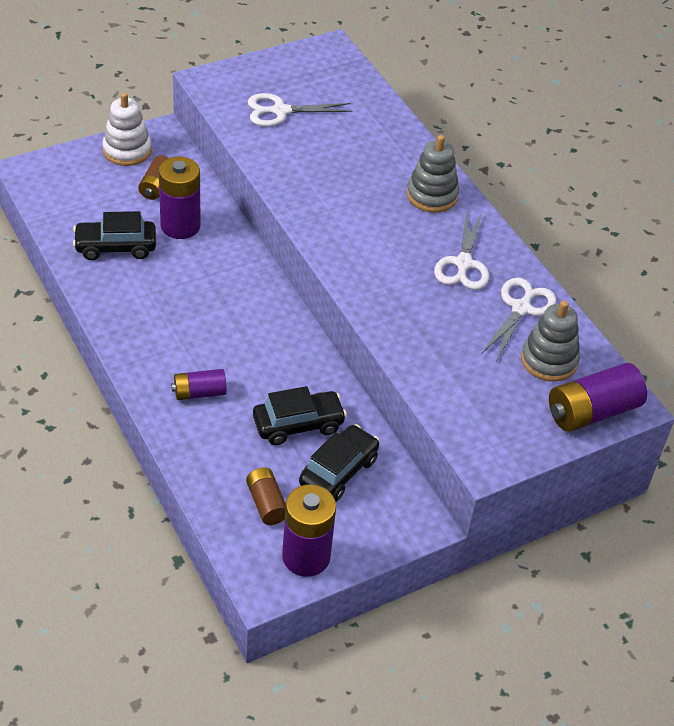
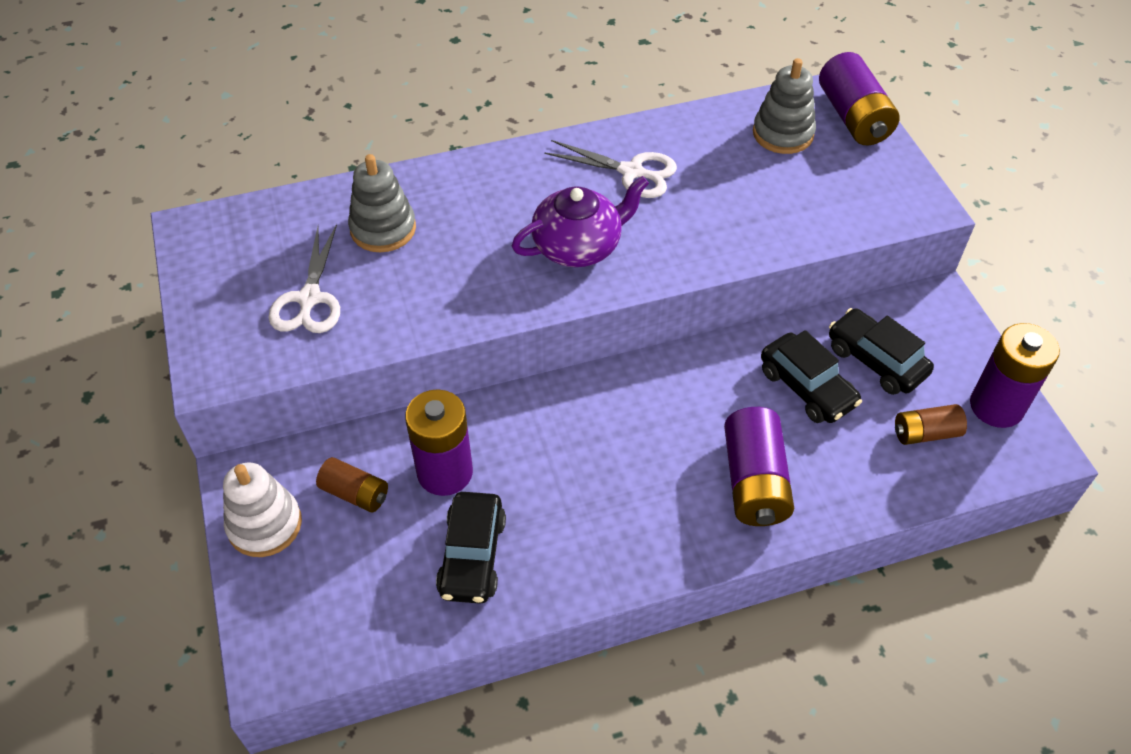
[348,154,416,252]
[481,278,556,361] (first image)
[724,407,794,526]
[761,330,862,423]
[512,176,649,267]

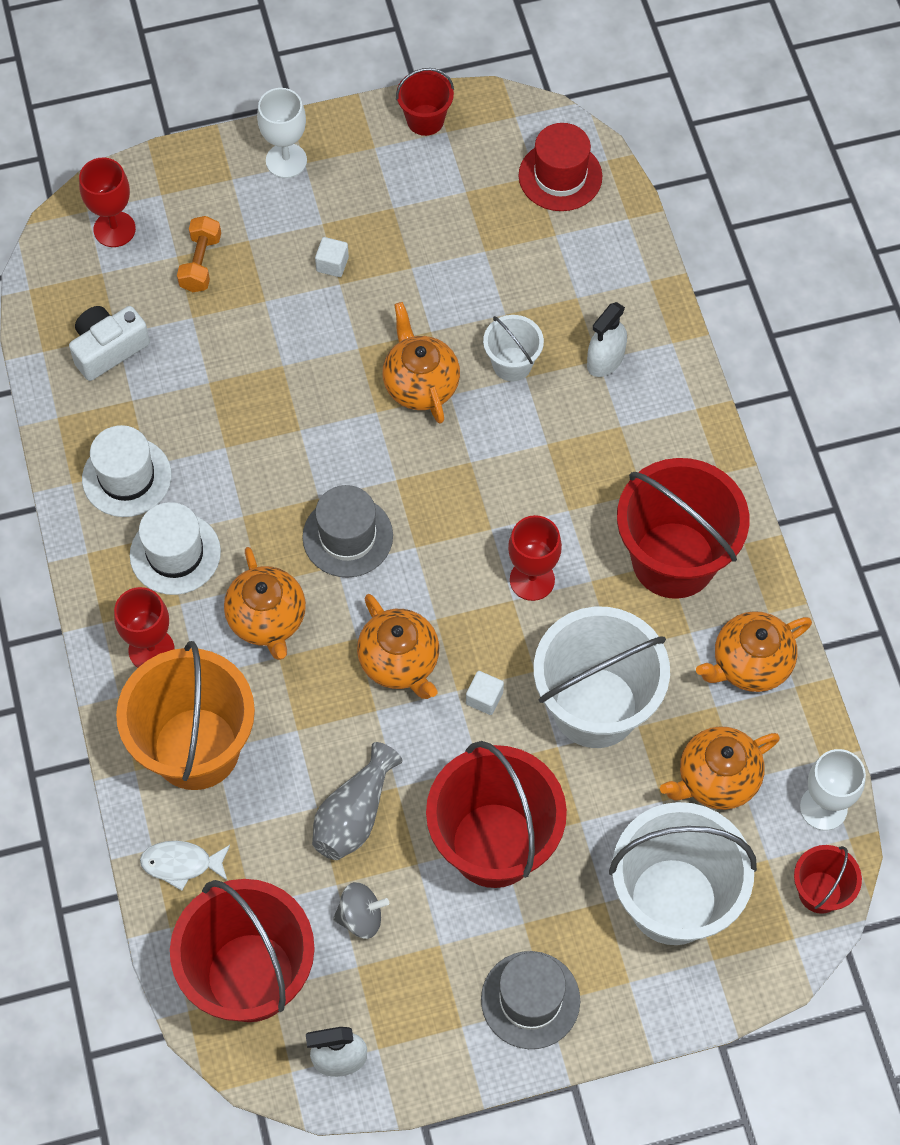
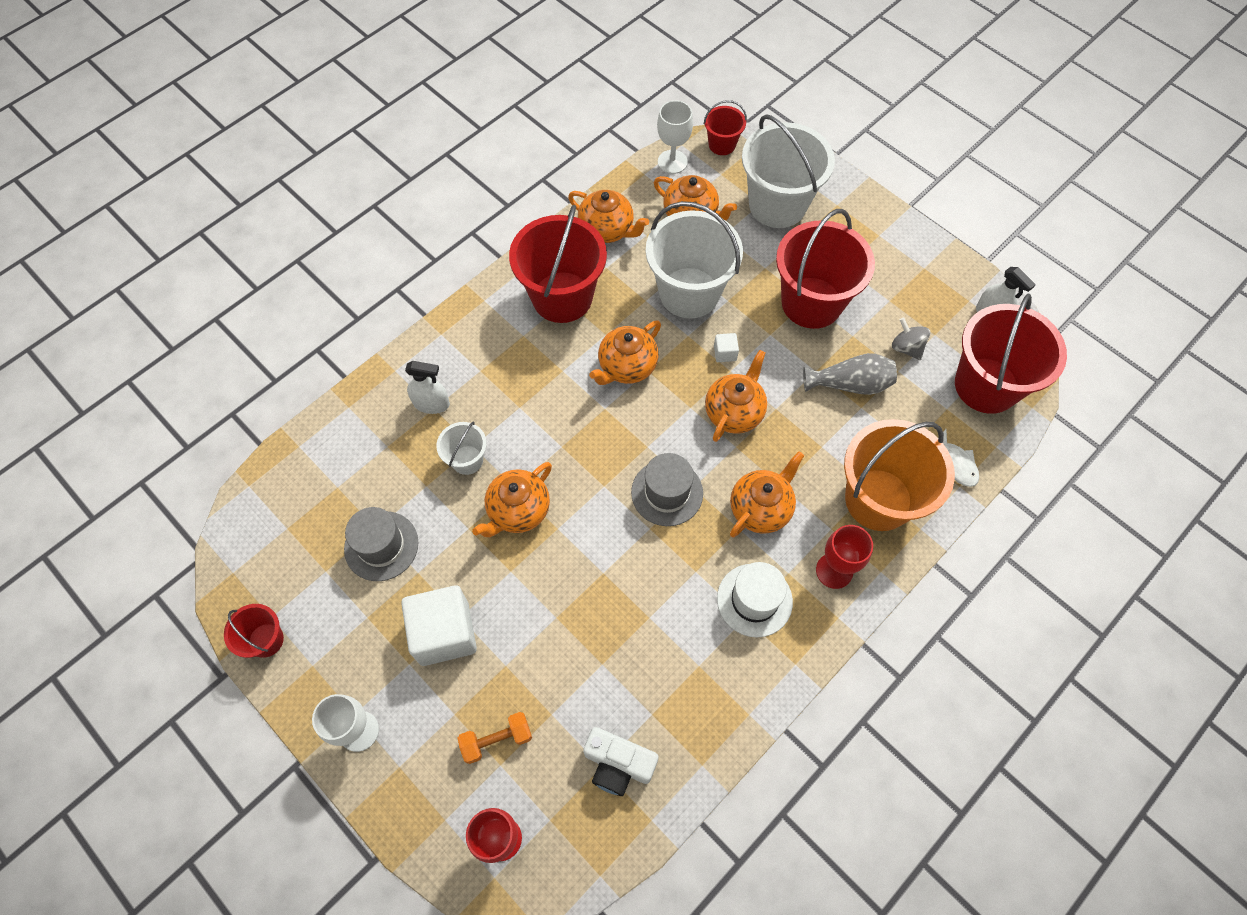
[519,123,602,211] (first image)
[401,585,477,666]
[82,425,172,517] (first image)
[589,321,661,385]
[344,507,418,581]

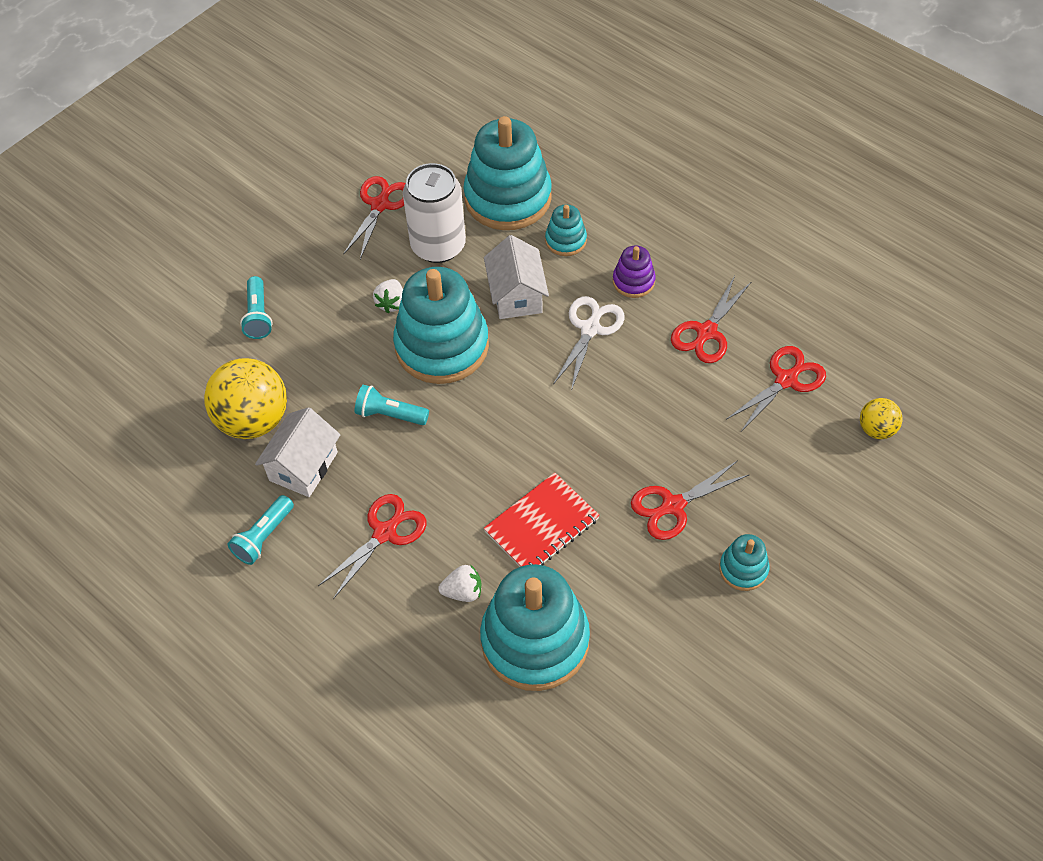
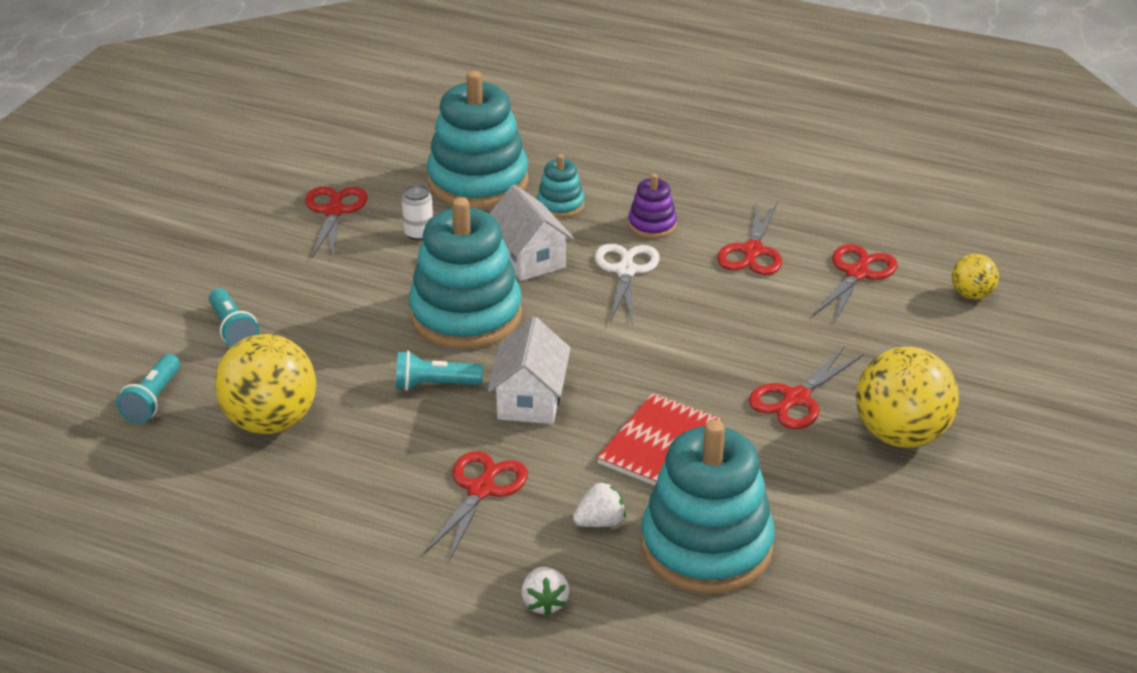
[401,185,433,241]
[521,567,570,616]
[488,317,571,424]
[116,354,180,423]
[856,347,959,448]

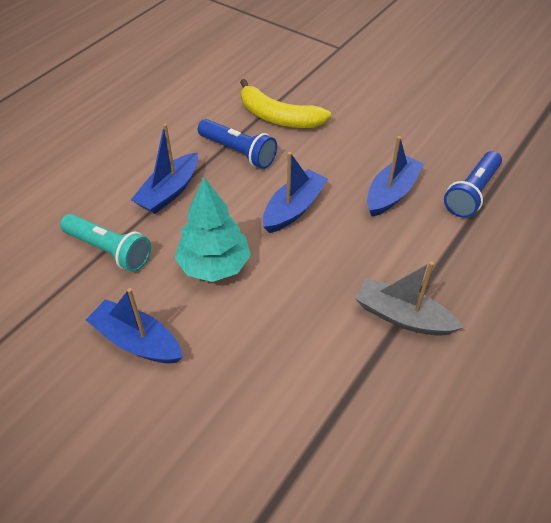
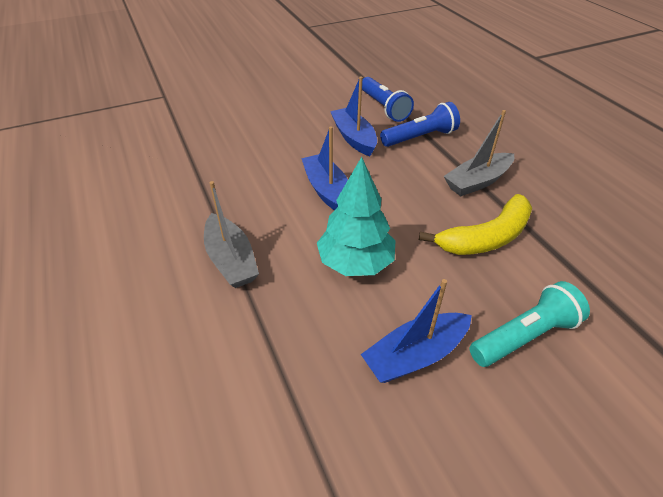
[419,194,532,255]
[380,102,460,147]
[204,181,259,288]
[469,281,590,367]

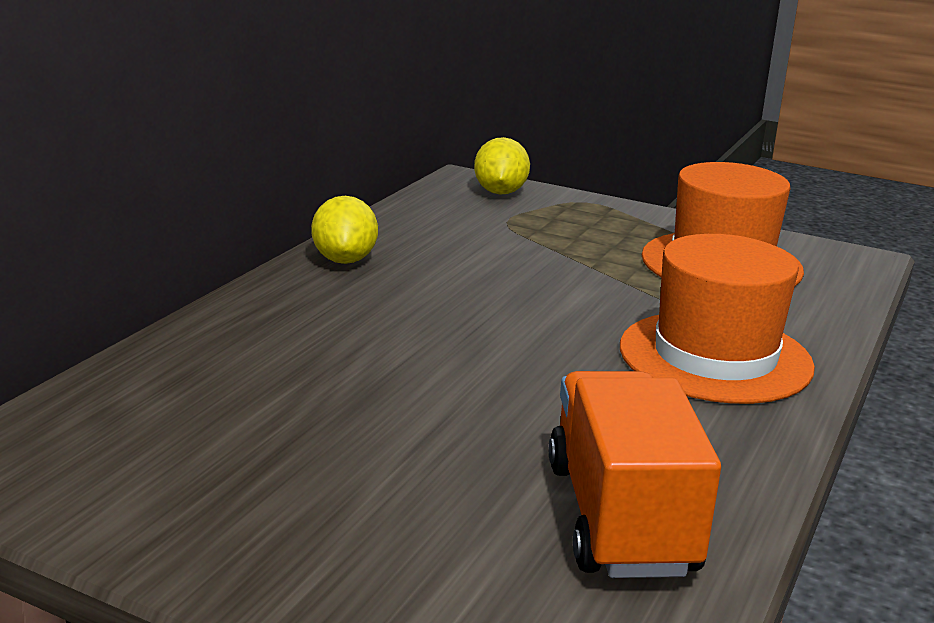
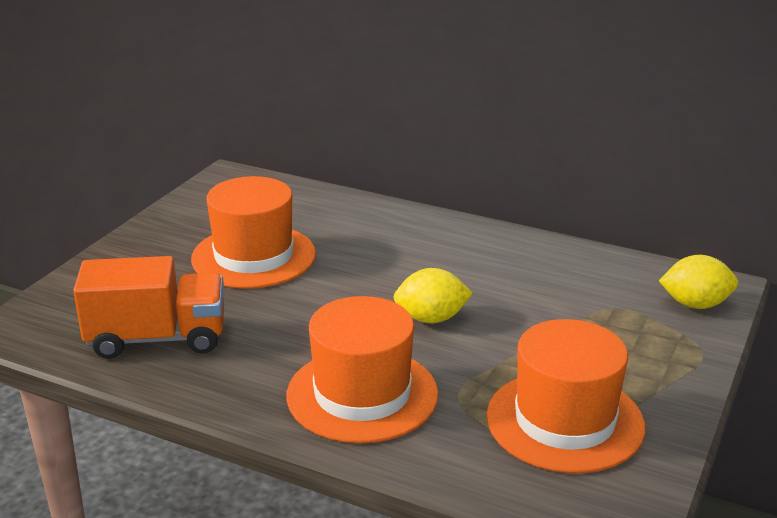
[393,268,473,323]
[191,176,316,289]

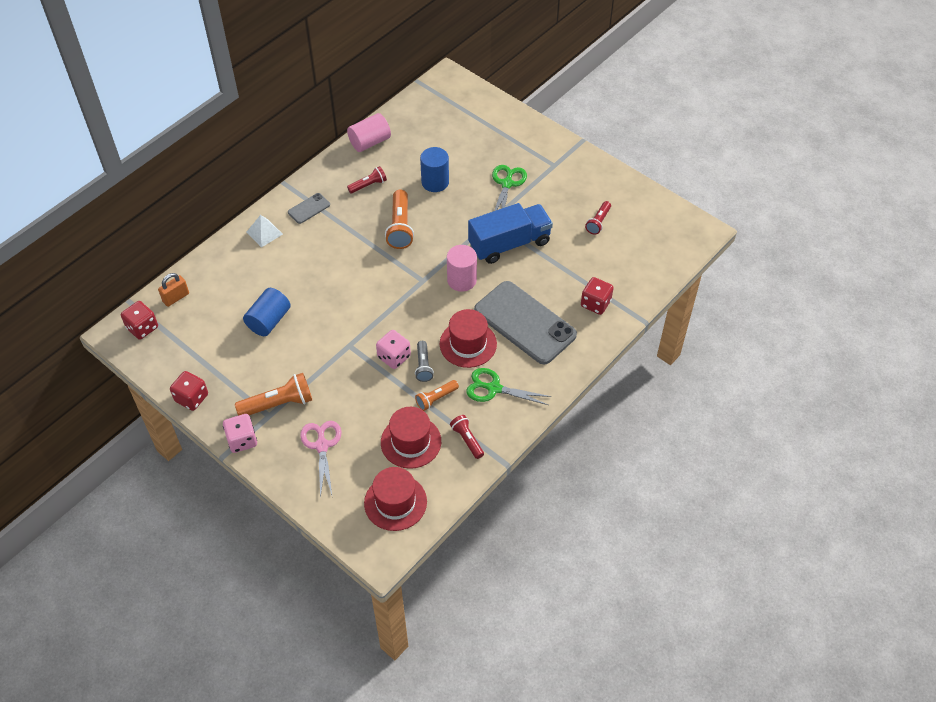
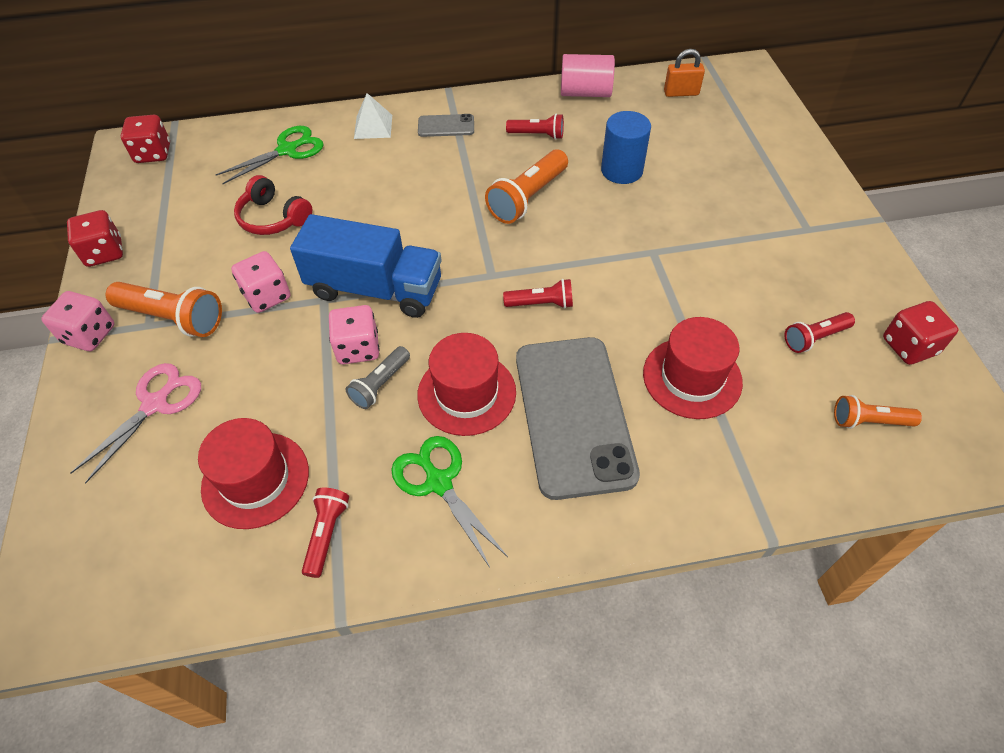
[216,126,324,184]
[290,214,442,318]
[503,279,573,309]
[664,49,705,97]
[883,301,959,365]
[234,175,312,235]
[834,395,922,429]
[643,317,743,419]
[231,251,290,313]

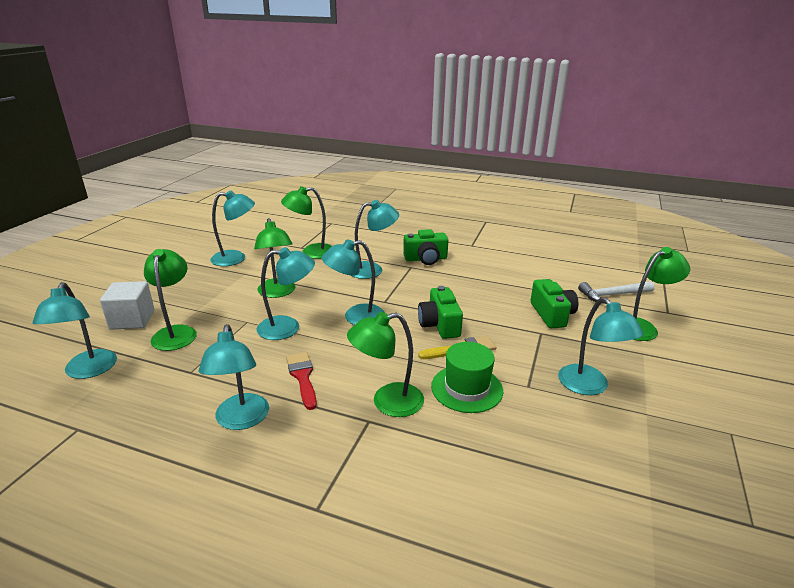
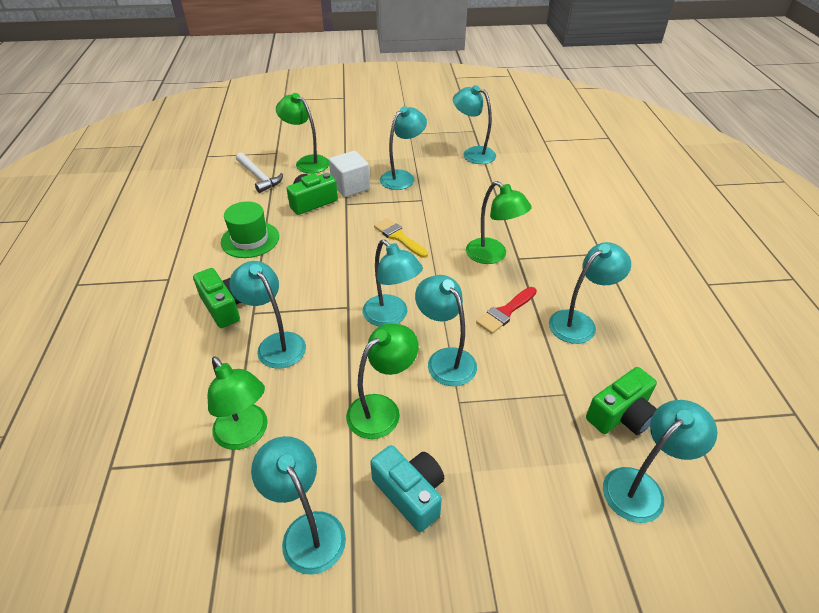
[144,249,197,351] (first image)
[329,151,370,197]
[586,367,657,435]
[221,202,279,258]
[453,85,496,164]
[370,445,444,532]

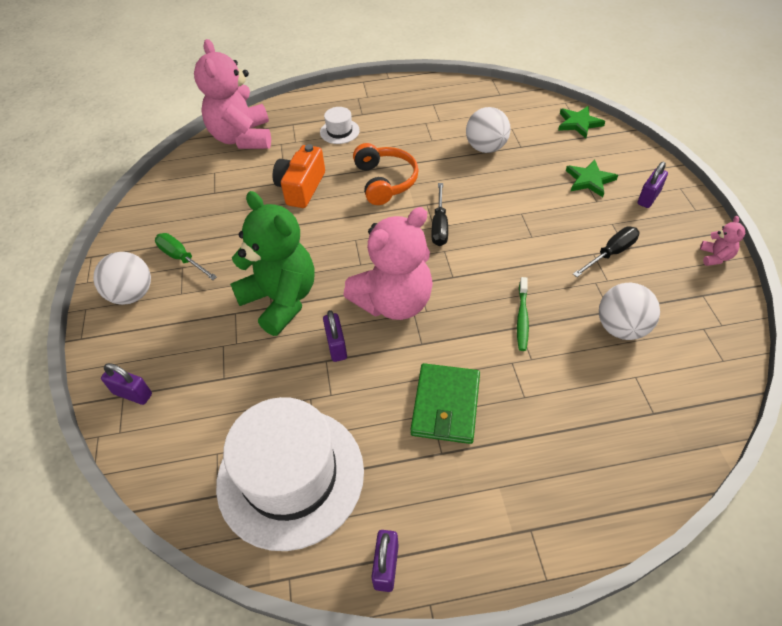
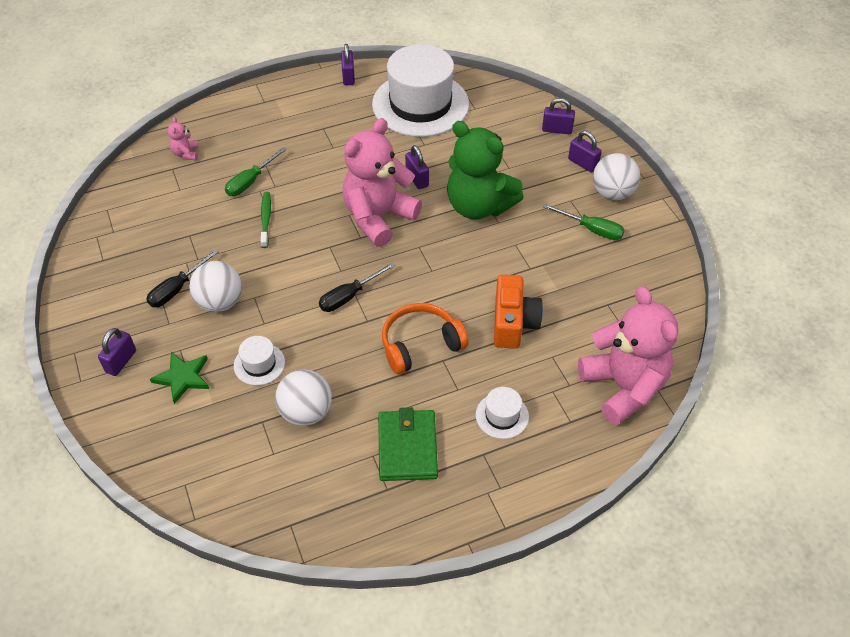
[558,106,605,138] (first image)
[382,303,469,374]
[319,262,396,312]
[168,117,198,160]
[189,261,242,312]
[378,407,438,481]
[568,131,602,173]
[225,147,287,196]
[234,336,285,386]

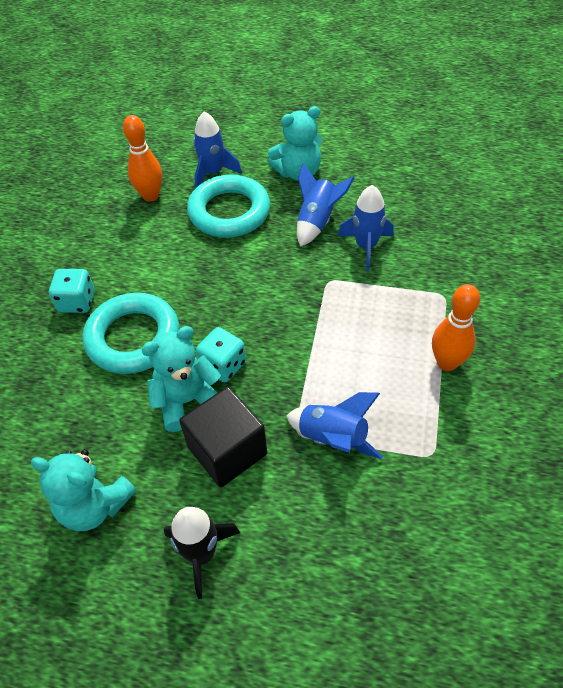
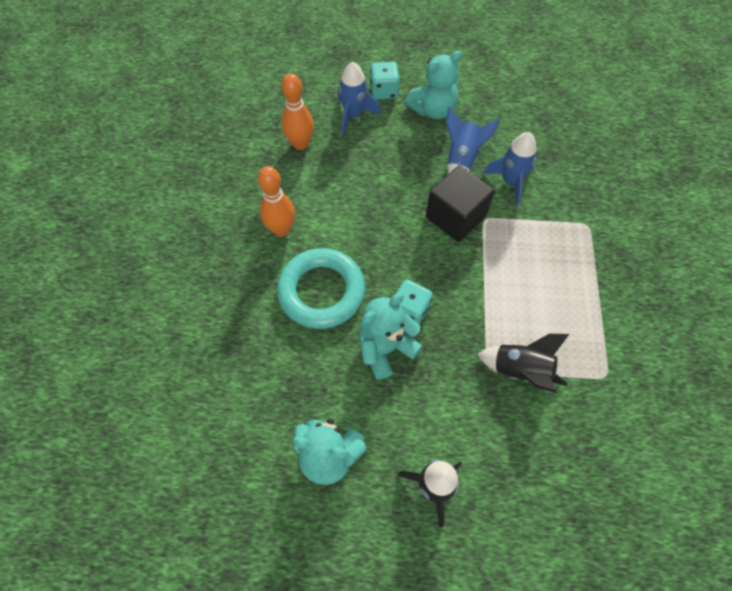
[187,174,270,238] (first image)
[370,62,400,100]
[258,166,295,237]
[426,165,495,242]
[477,334,569,393]

